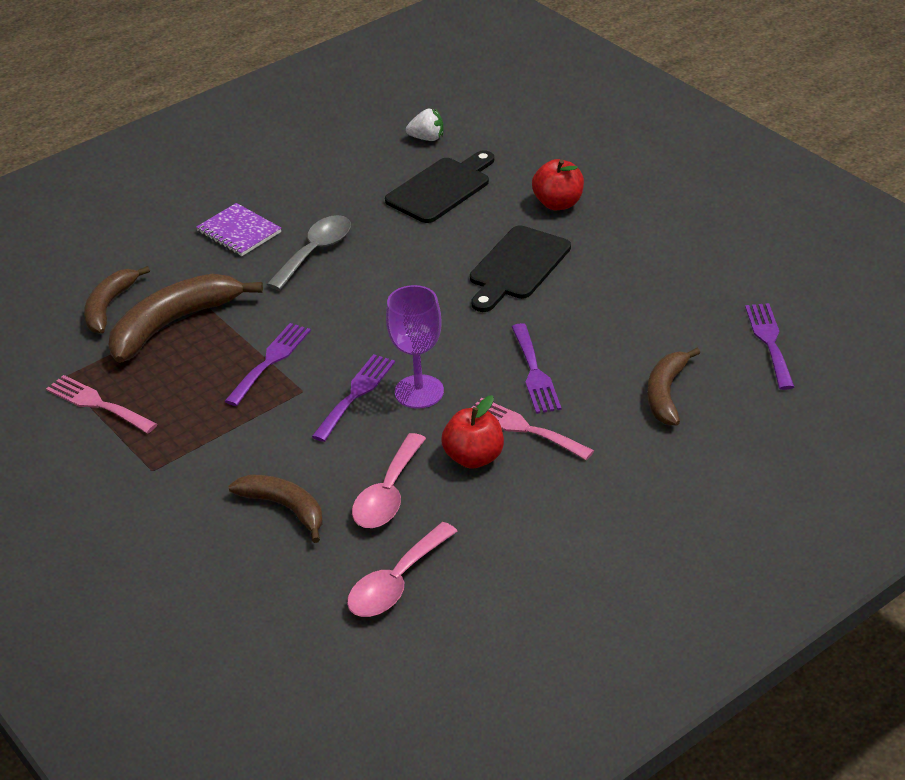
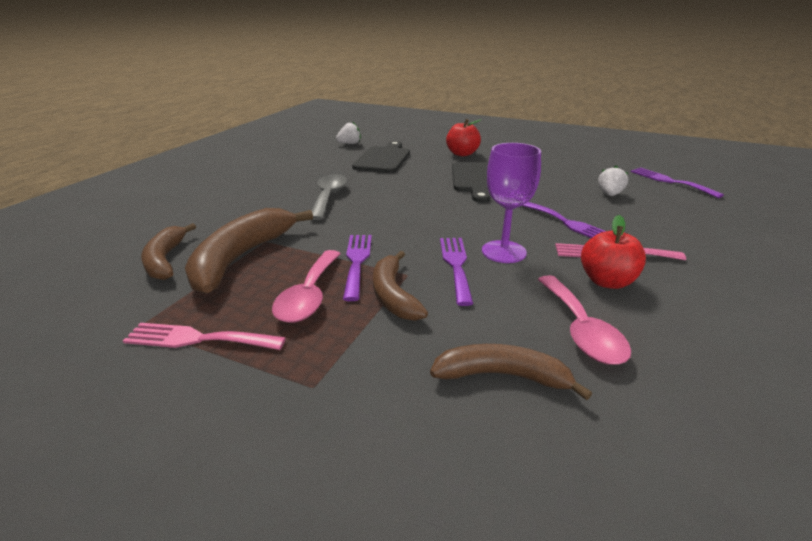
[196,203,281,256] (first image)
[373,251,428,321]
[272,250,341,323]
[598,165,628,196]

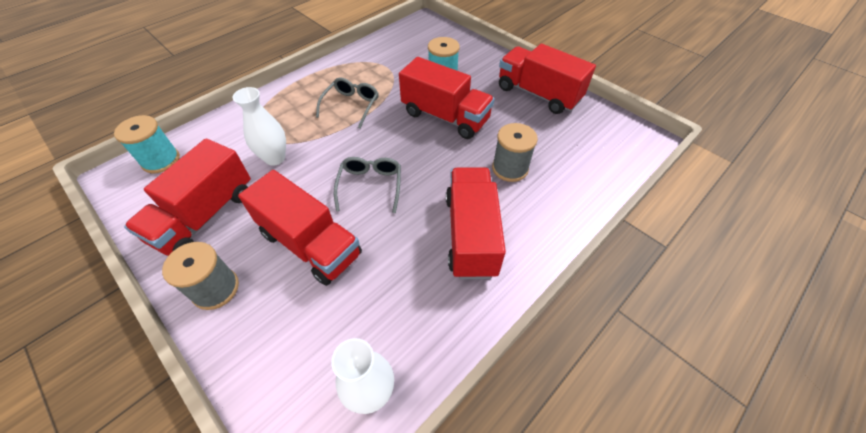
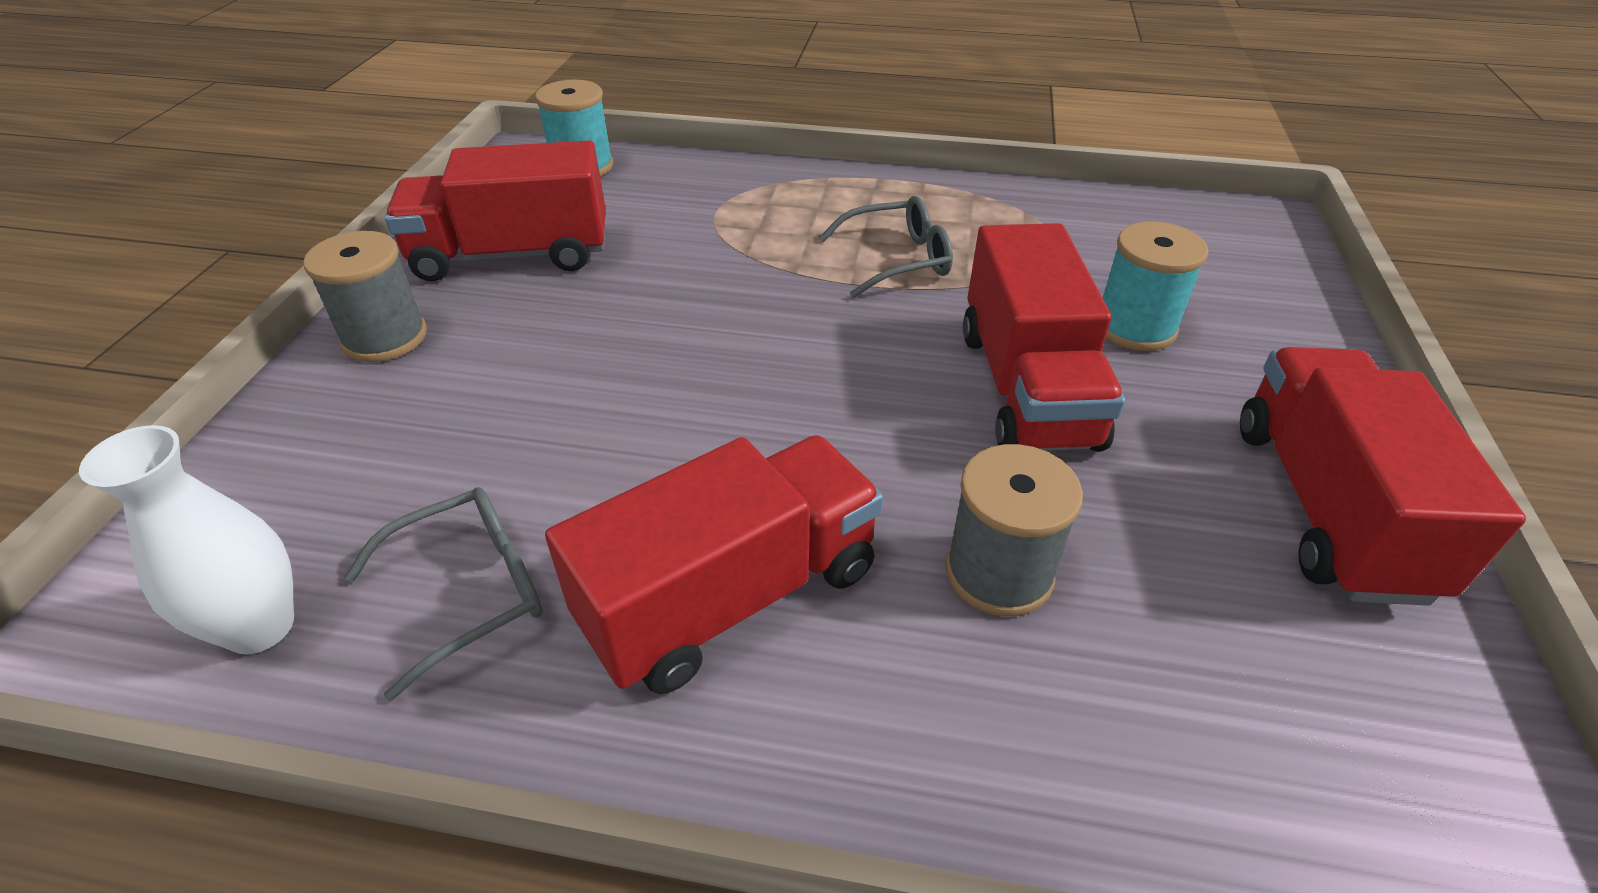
[233,87,286,166] (first image)
[344,487,543,701]
[238,170,362,286] (first image)

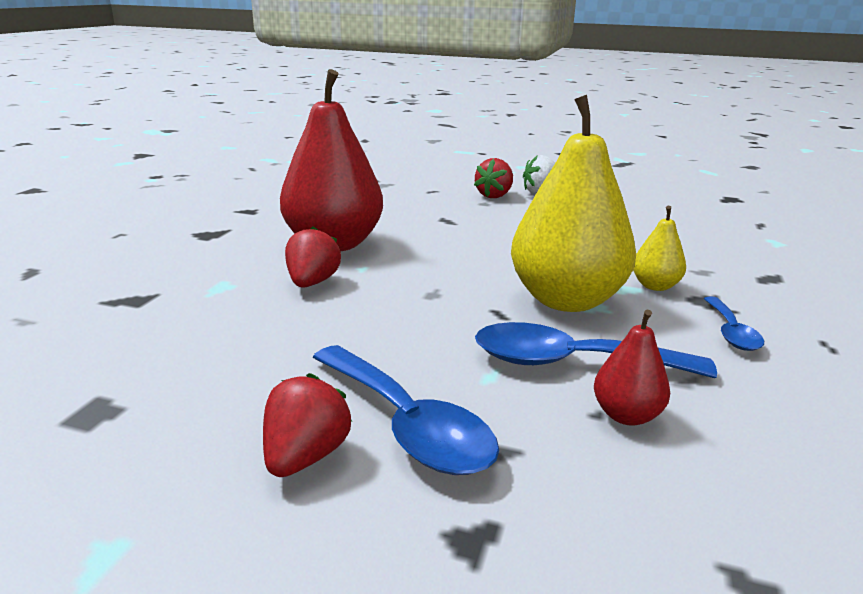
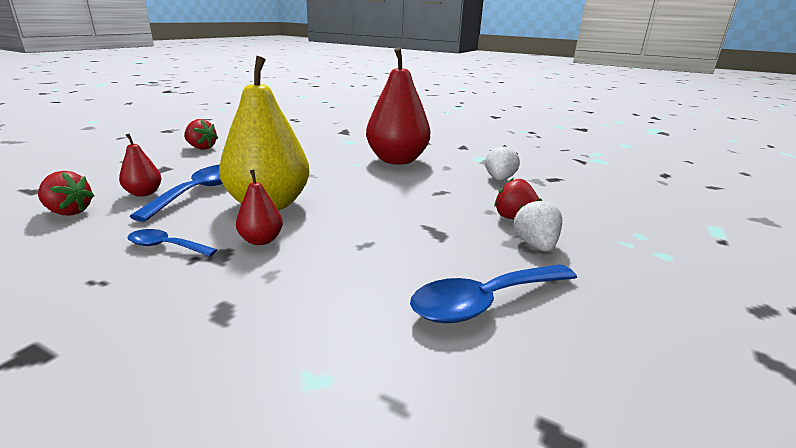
[236,170,283,245]
[38,171,95,216]
[410,264,577,323]
[485,145,520,181]

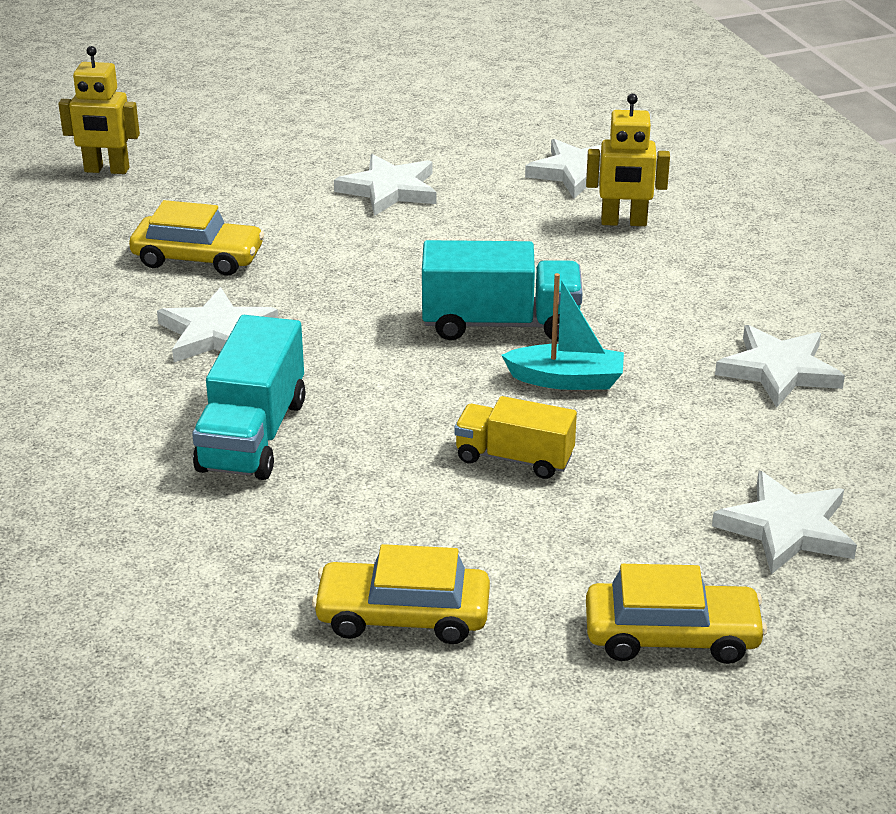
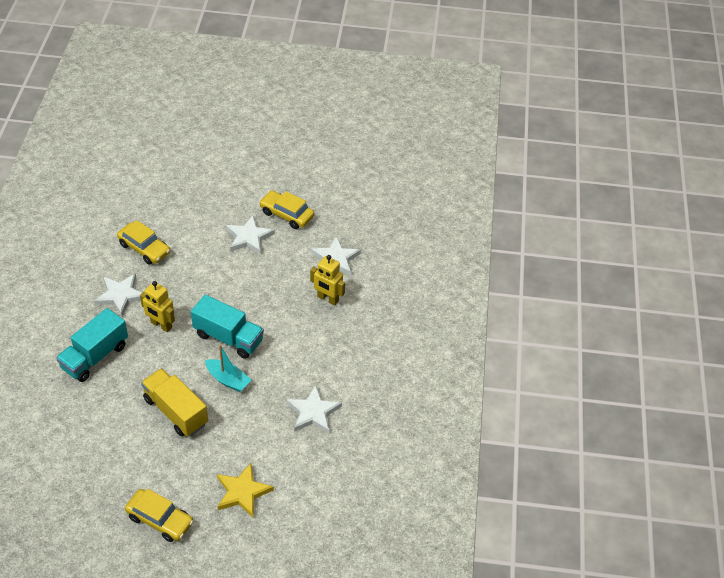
[140,281,175,332]
[141,368,208,436]
[217,463,274,517]
[259,191,314,229]

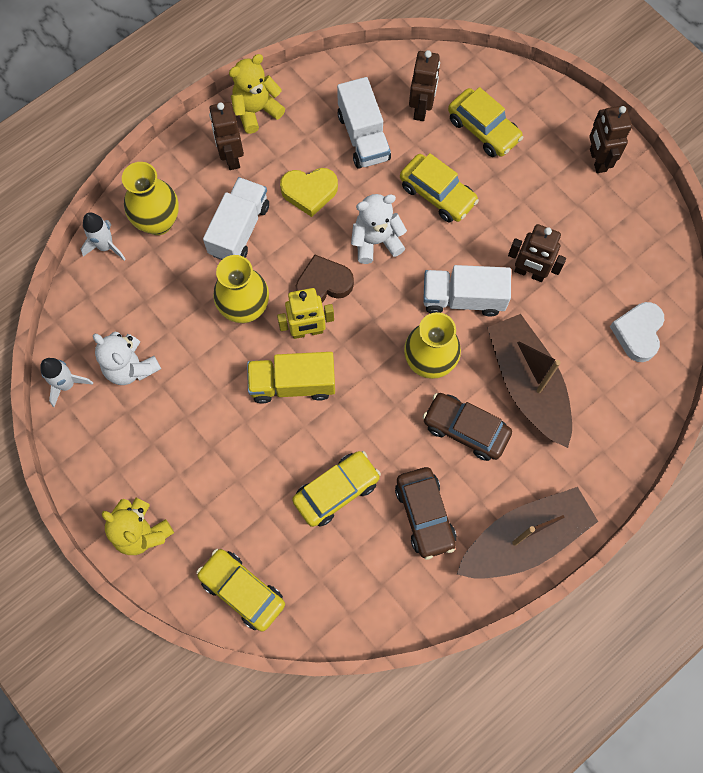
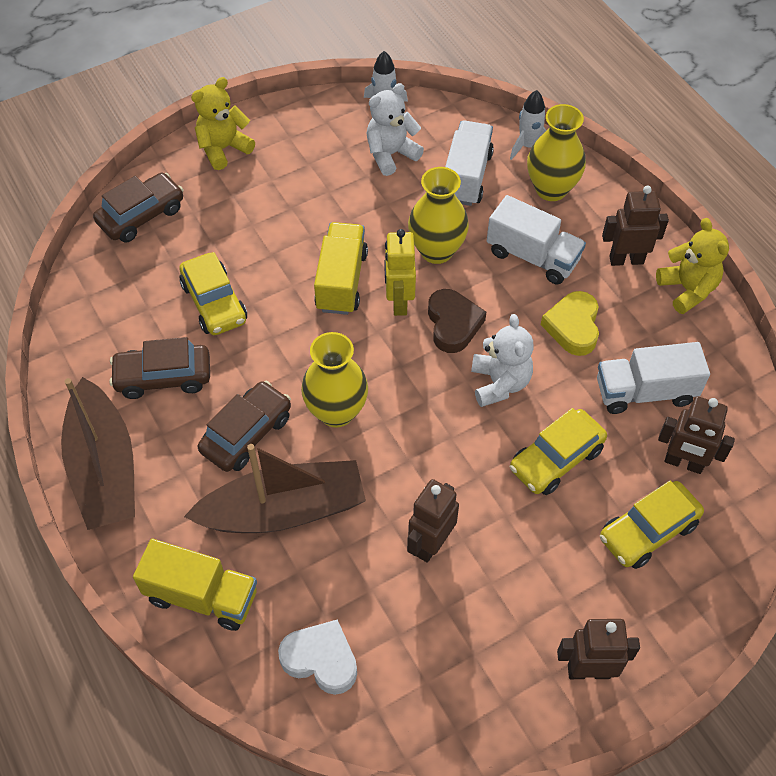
[445,121,494,206]
[93,173,184,243]
[133,539,257,631]

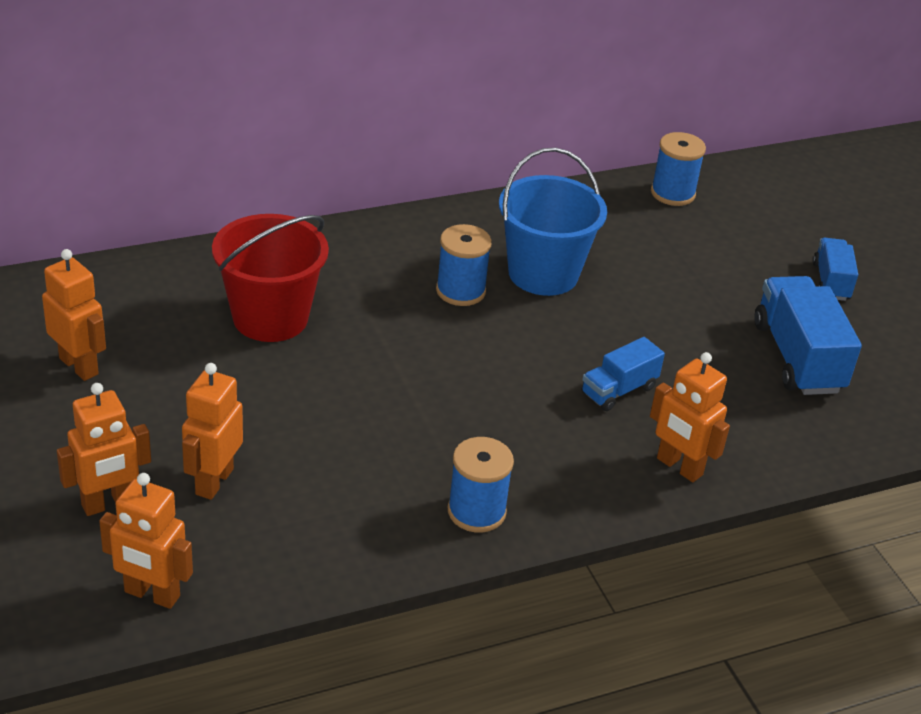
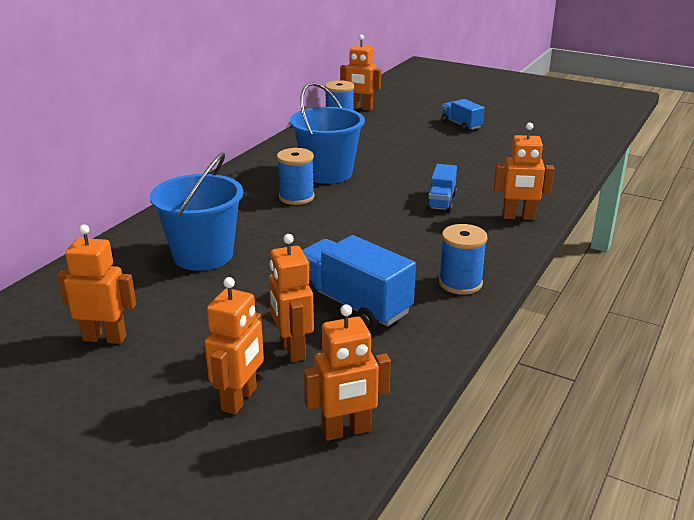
[150,152,243,271]
[302,235,416,330]
[340,35,381,111]

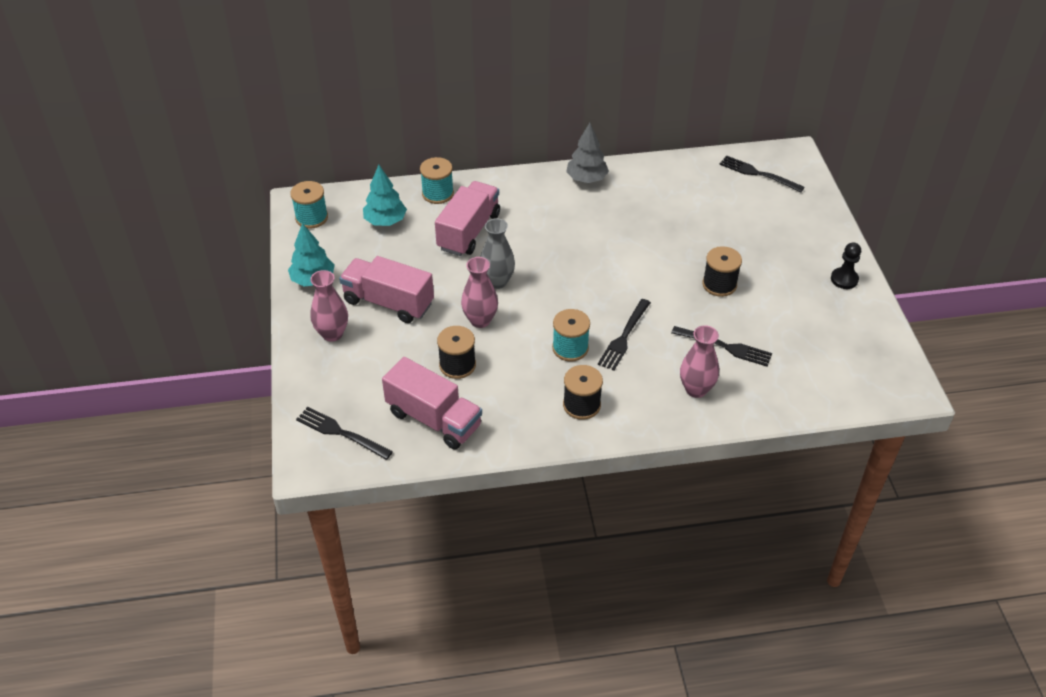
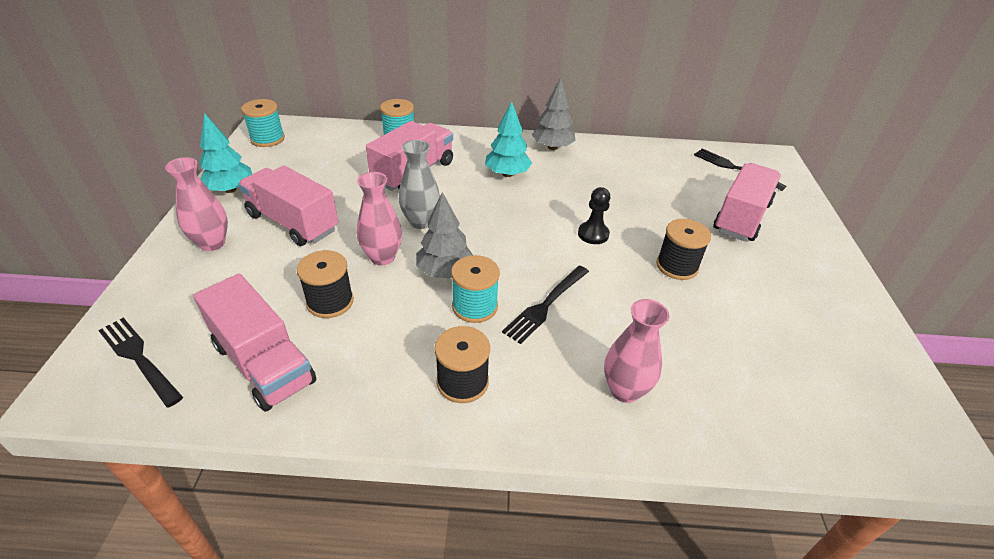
[485,101,532,177]
[578,187,610,244]
[671,326,772,366] (first image)
[713,163,781,241]
[416,192,473,279]

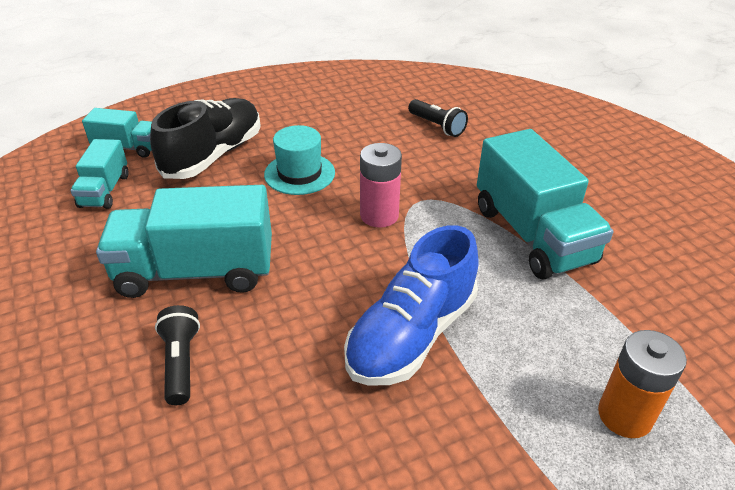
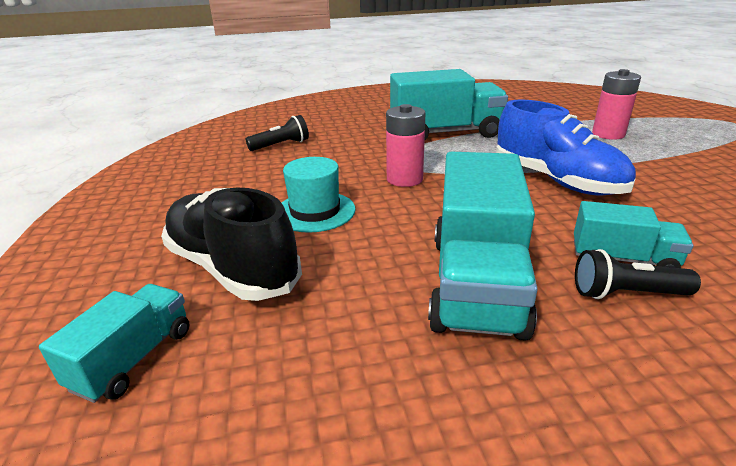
[574,201,693,268]
[592,69,641,140]

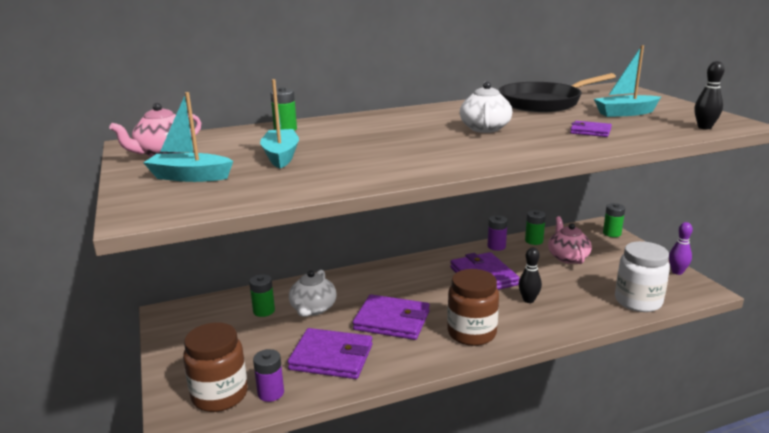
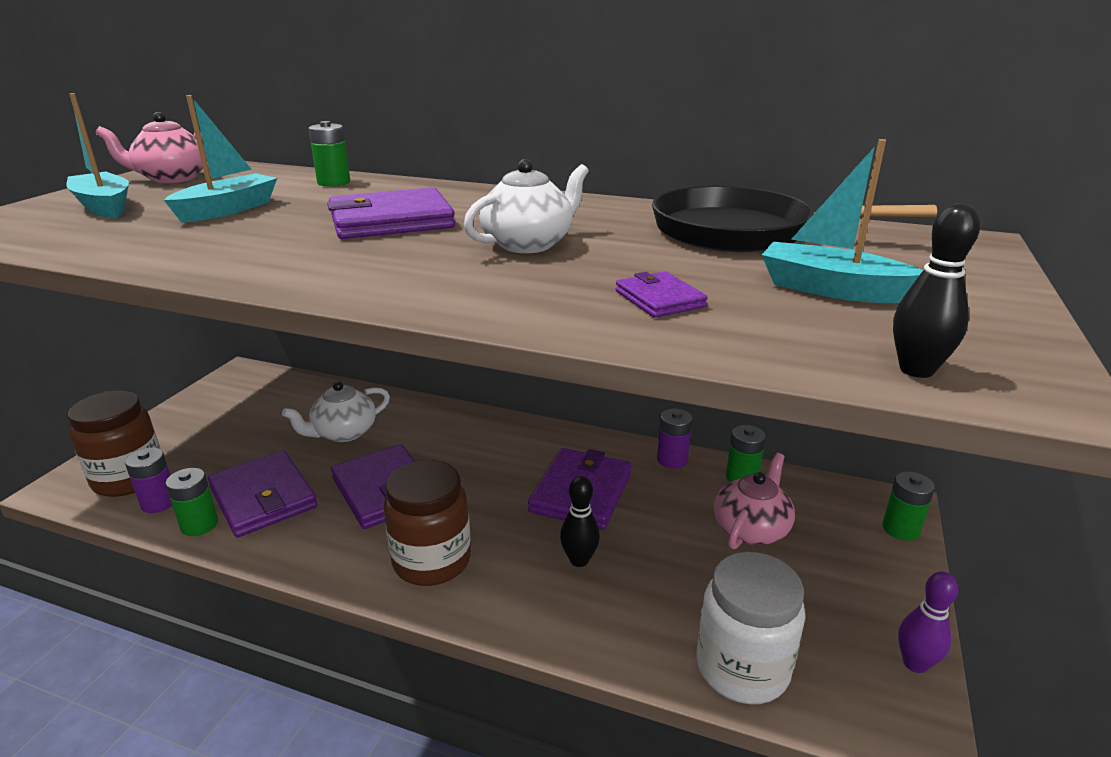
[166,468,218,536]
[327,187,455,239]

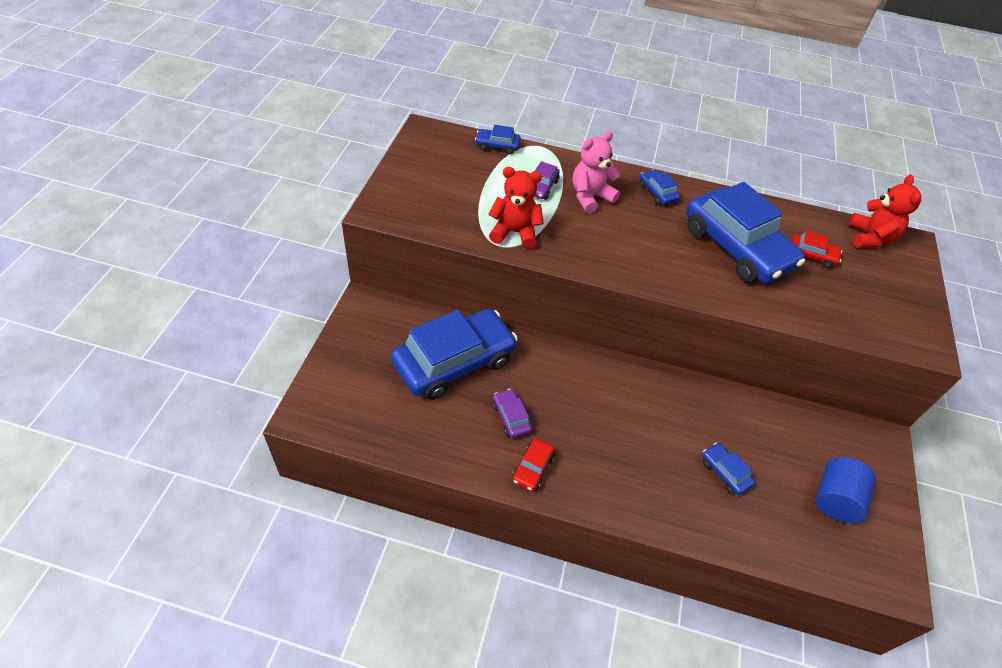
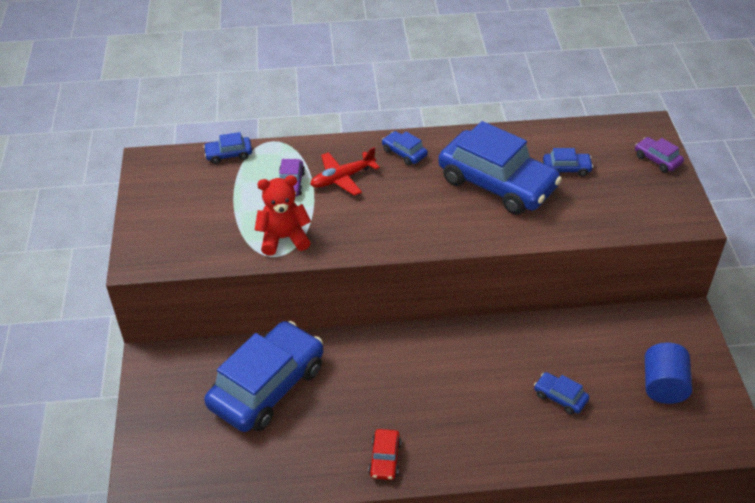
[310,147,380,196]
[849,175,921,248] (first image)
[543,148,593,177]
[635,137,684,172]

